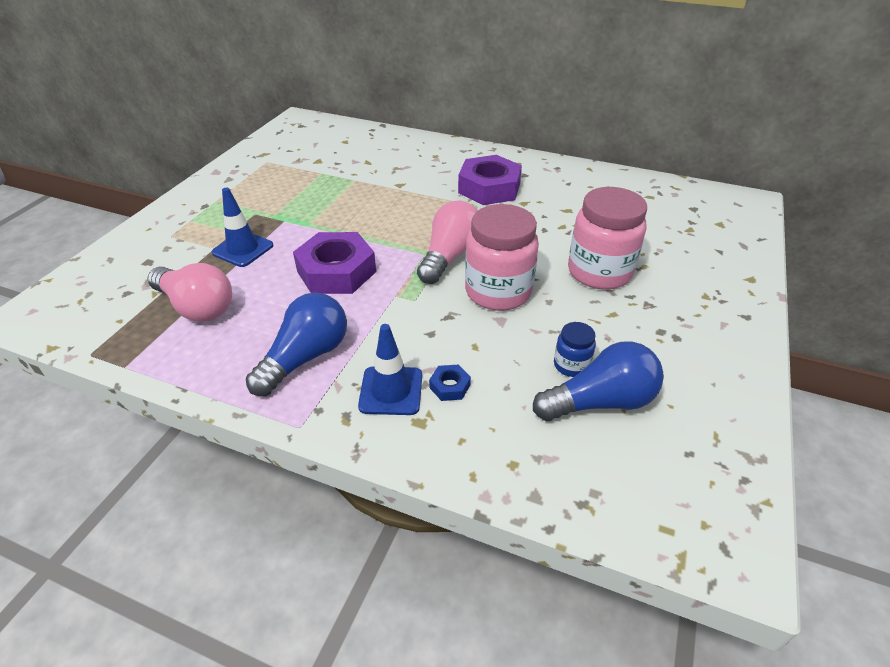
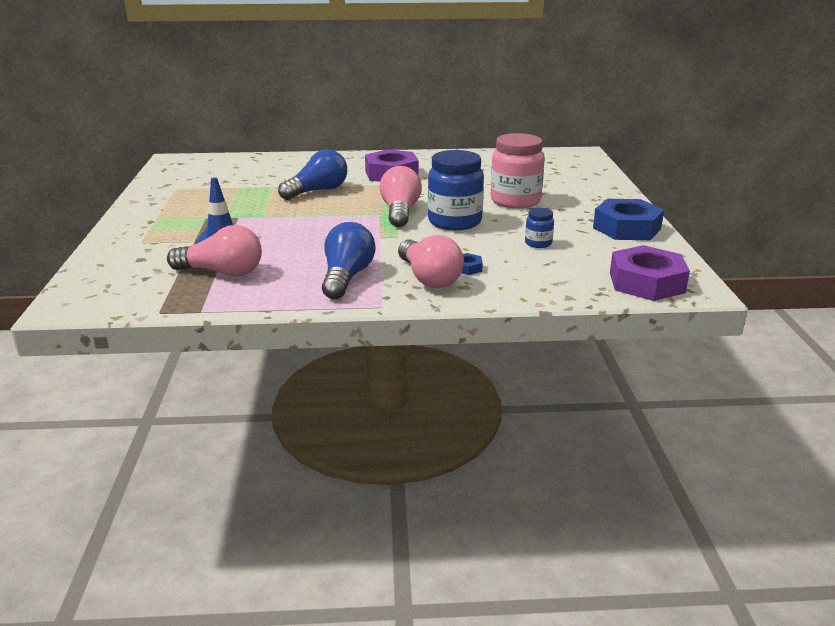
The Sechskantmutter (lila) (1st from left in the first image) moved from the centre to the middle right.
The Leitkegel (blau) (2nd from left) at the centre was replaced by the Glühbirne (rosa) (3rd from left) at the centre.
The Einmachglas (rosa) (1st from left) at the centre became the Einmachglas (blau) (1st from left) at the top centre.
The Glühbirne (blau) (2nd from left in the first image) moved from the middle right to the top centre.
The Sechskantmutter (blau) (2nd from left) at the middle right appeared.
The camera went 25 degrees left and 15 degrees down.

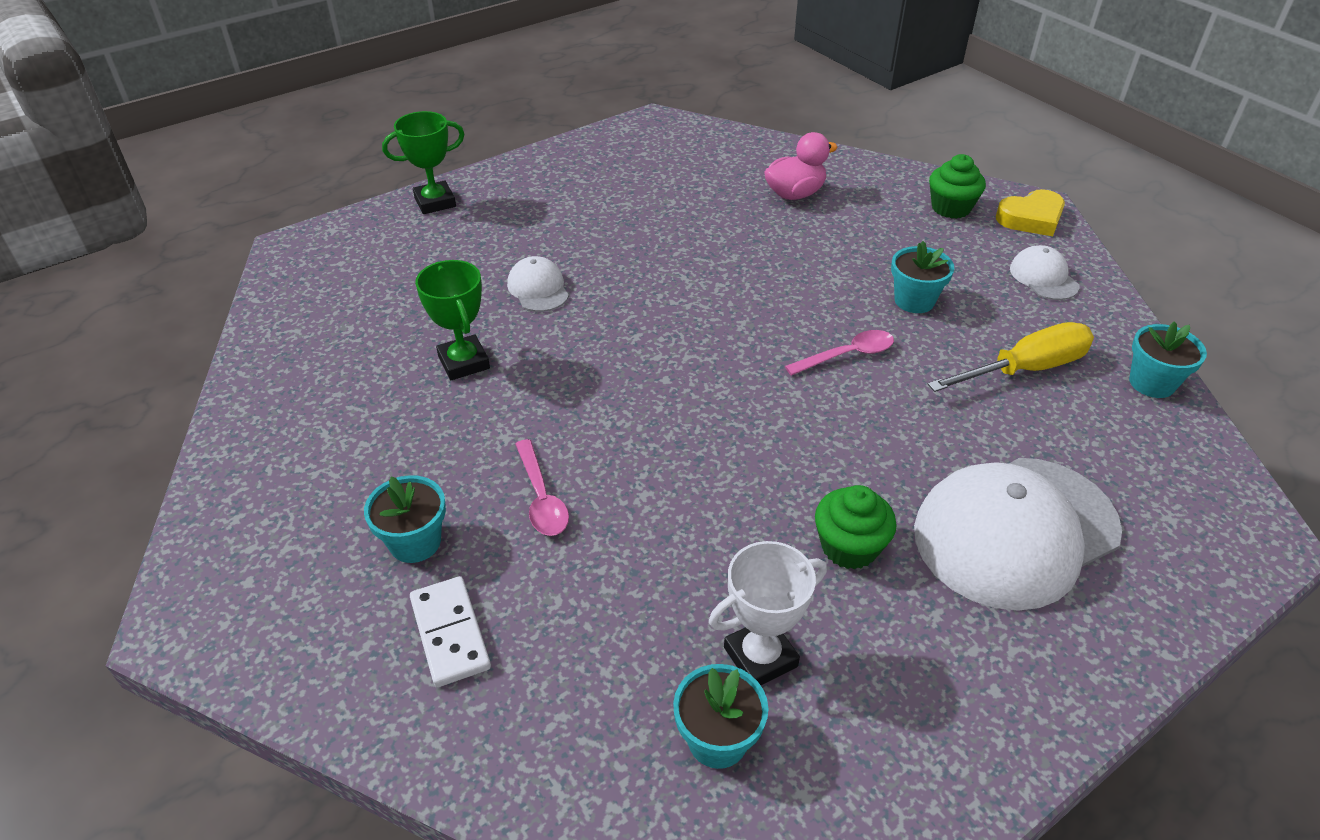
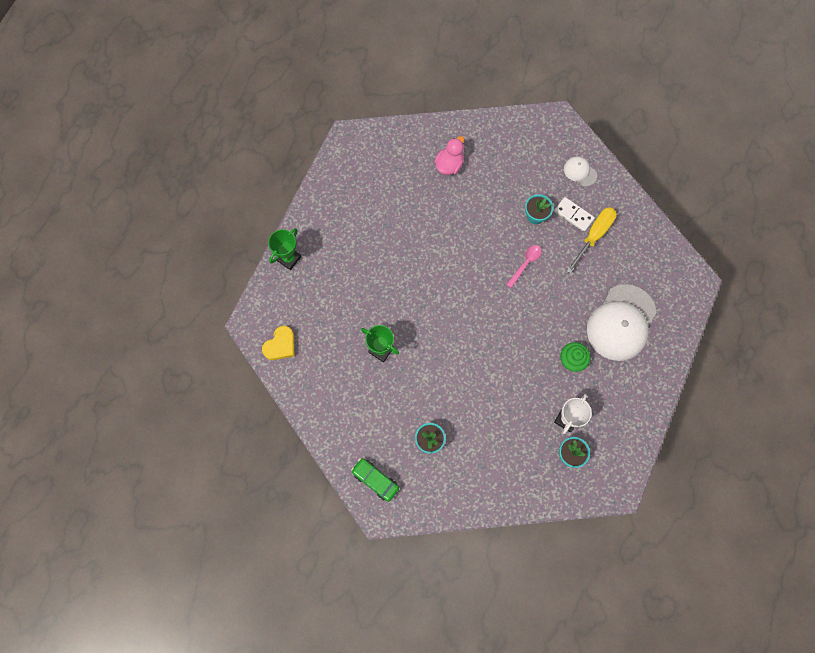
The Dominostein (weiß) moved from the bottom centre to the top right.
The Kappe (weiß) (1st from left) at the centre disappeared.
The Löffel (rosa) (1st from left) at the centre disappeared.
The Muffin (grün) (2nd from left) at the top right disappeared.
The Herz (gelb) moved from the top right to the centre.
The Blumentopf (türkis) (4th from left) at the middle right disappeared.
The Auto (grün) at the bottom centre appeared.
The camera went 30 degrees left and 30 degrees up.

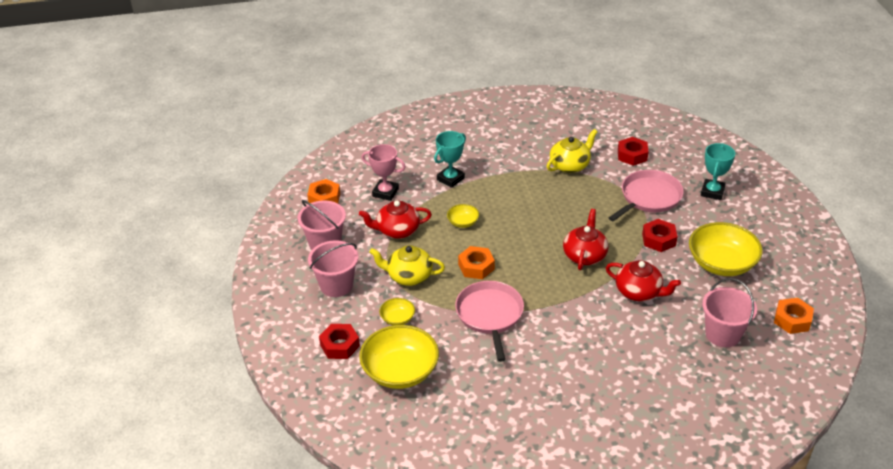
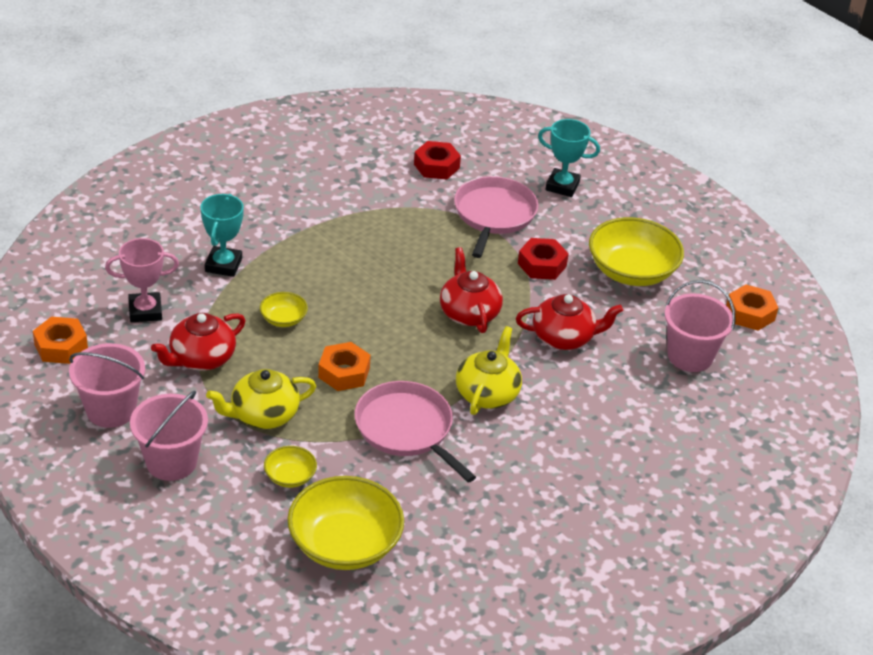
The Sechskantmutter (rot) (1st from left) at the bottom centre disappeared.
The Teekanne (gelb) (2nd from left) moved from the top centre to the centre.
The Pokal (türkis) (2nd from left) at the middle right turned 60 degrees counterclockwise.
The camera went 35 degrees left and 0 degrees up.

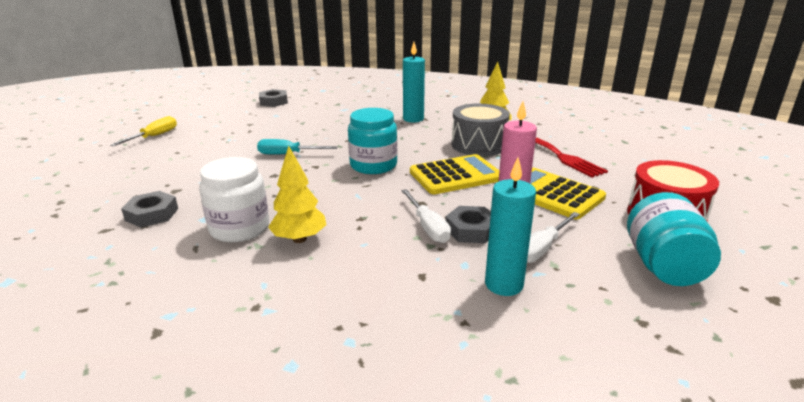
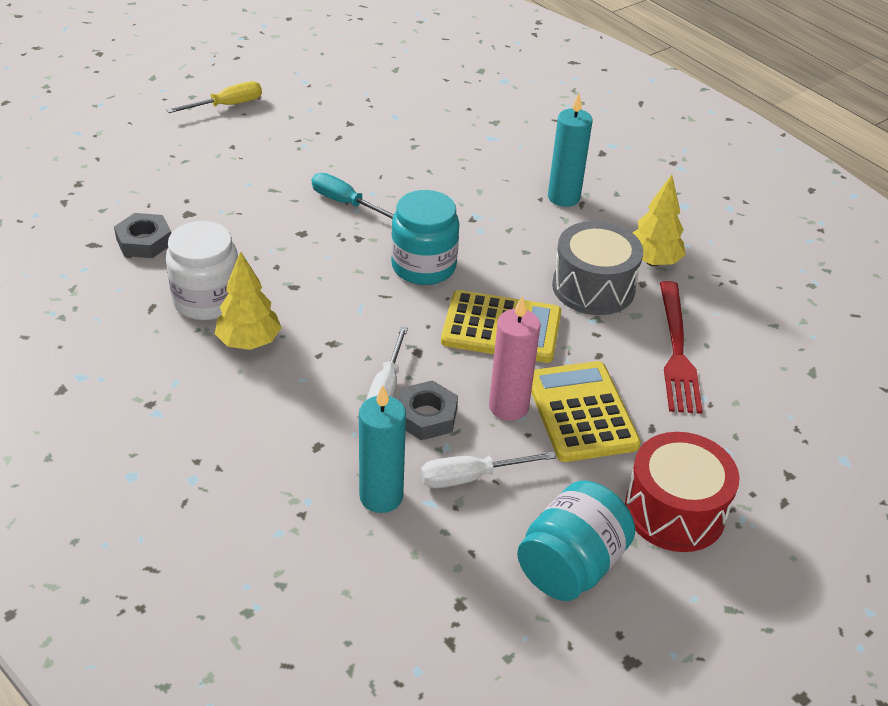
The Sechskantmutter (grau) (2nd from left) at the top centre disappeared.
The camera went 30 degrees right and 15 degrees up.

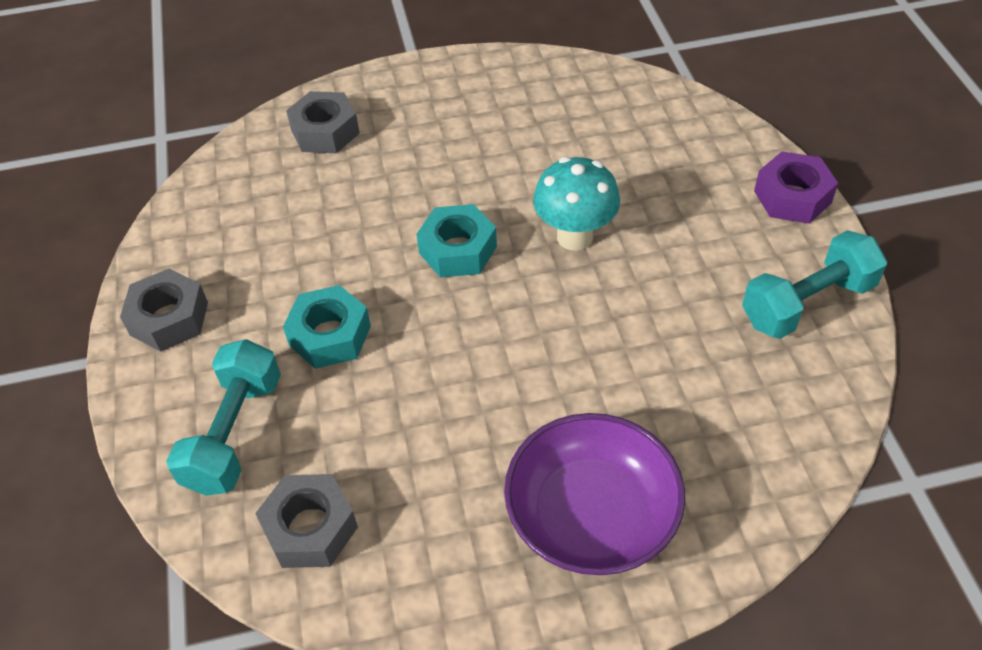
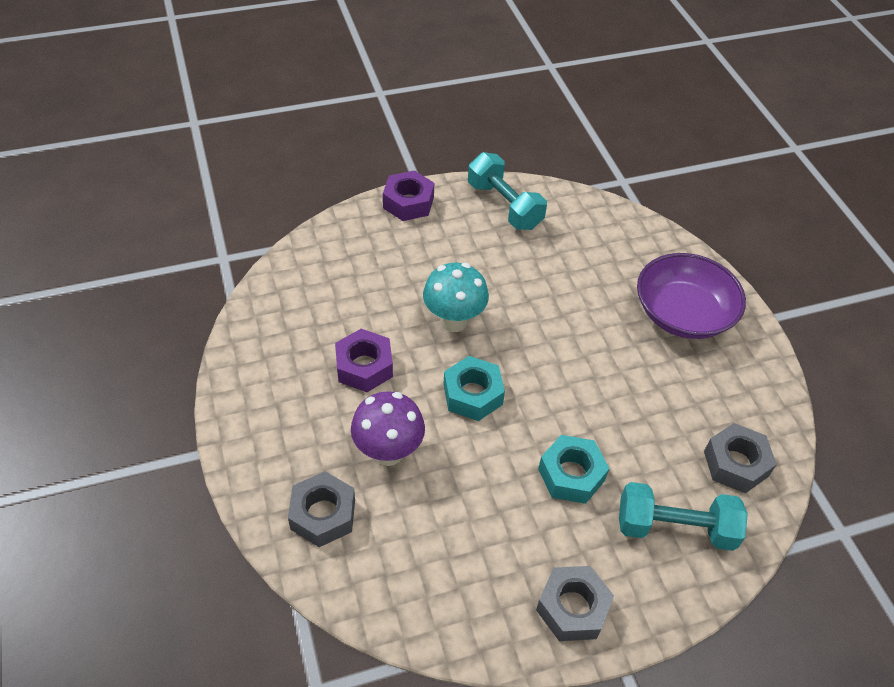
The Sechskantmutter (lila) (1st from left) at the centre appeared.
The Pilz (lila) at the centre appeared.
The camera went 100 degrees left and 0 degrees up.

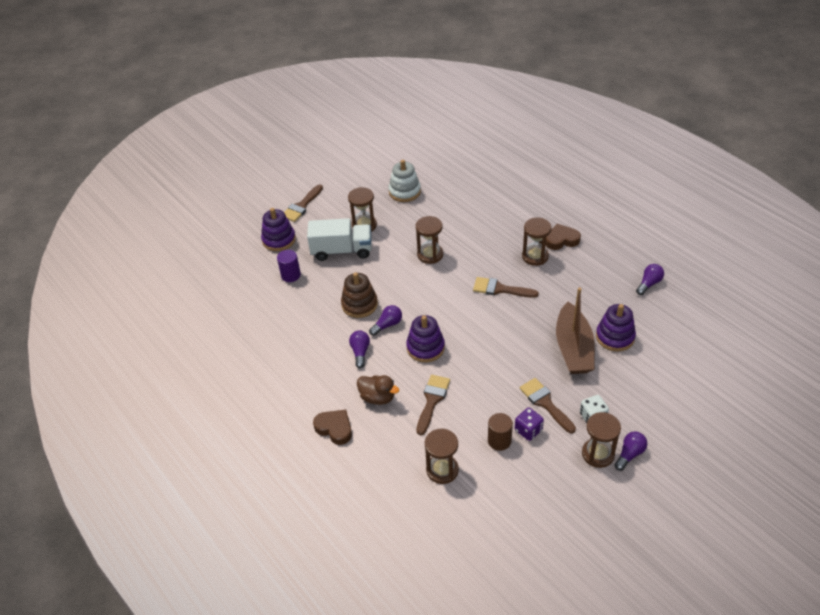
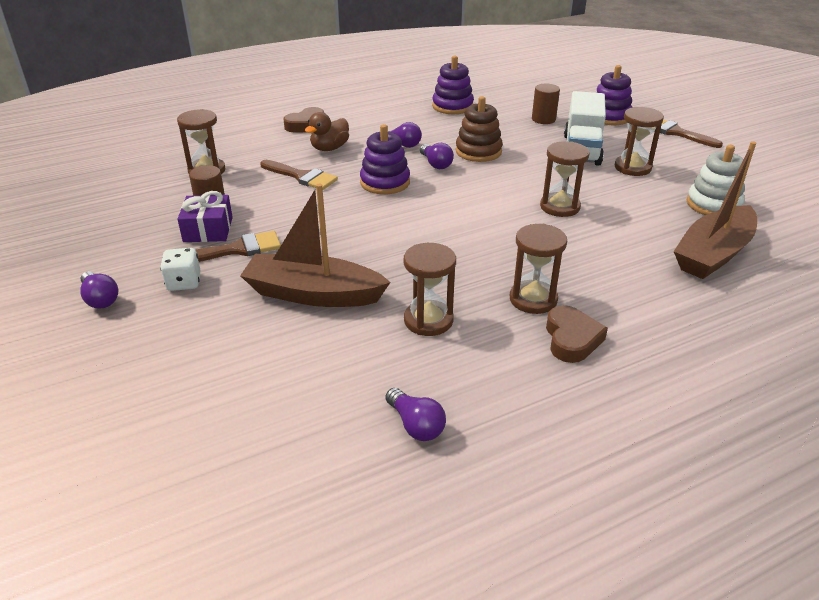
The Vollzylinder (lila) at the centre became the Vollzylinder (braun) (2nd from left) at the top right.
The Pinsel (braun) (3rd from left) at the centre disappeared.
The Spielwürfel (lila) at the bottom centre was replaced by the Geschenk (lila) at the middle left.
The Sanduhr (braun) (5th from left in the first image) moved from the bottom right to the centre.
The Stapelspielzeug (lila) (3rd from left in the first image) moved from the middle right to the top centre.
The Boot (braun) (2nd from left) at the middle right appeared.
The camera went 100 degrees right and 10 degrees down.

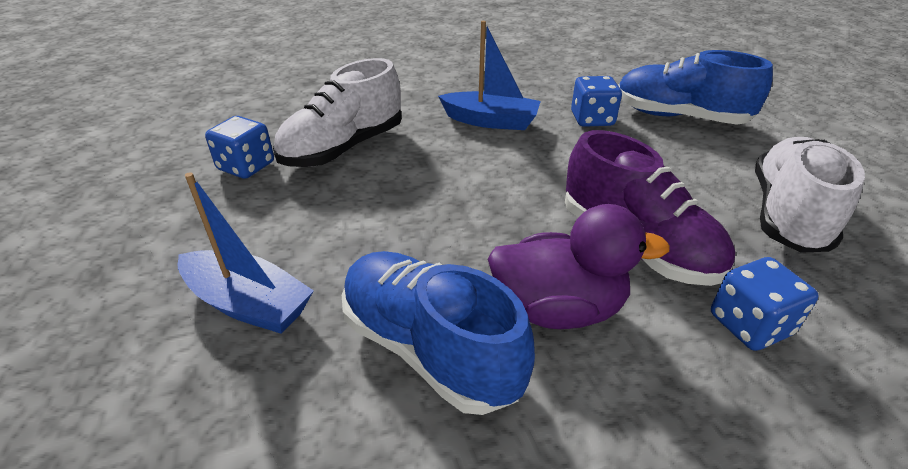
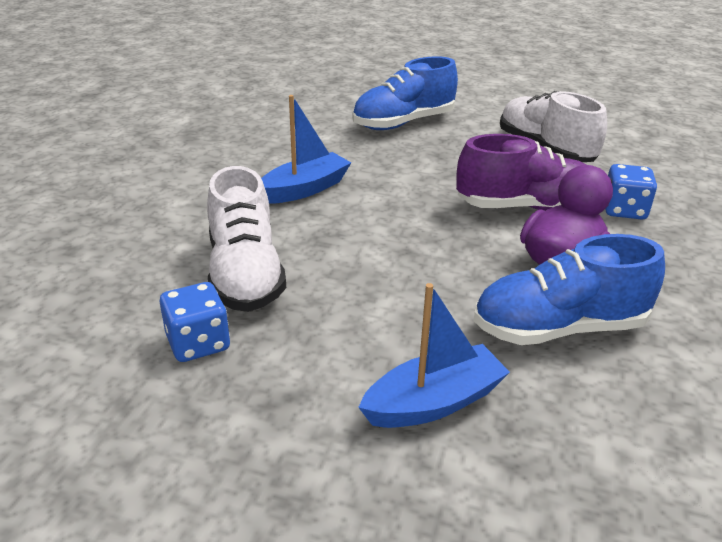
The Spielwürfel (blau) (2nd from left) at the top centre disappeared.
The camera went 55 degrees left and 5 degrees down.

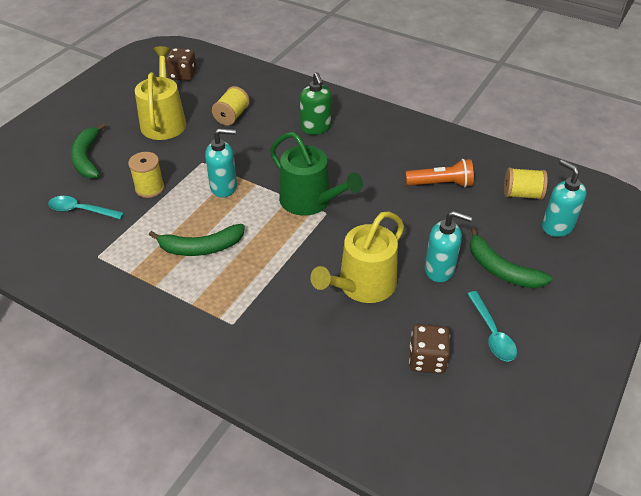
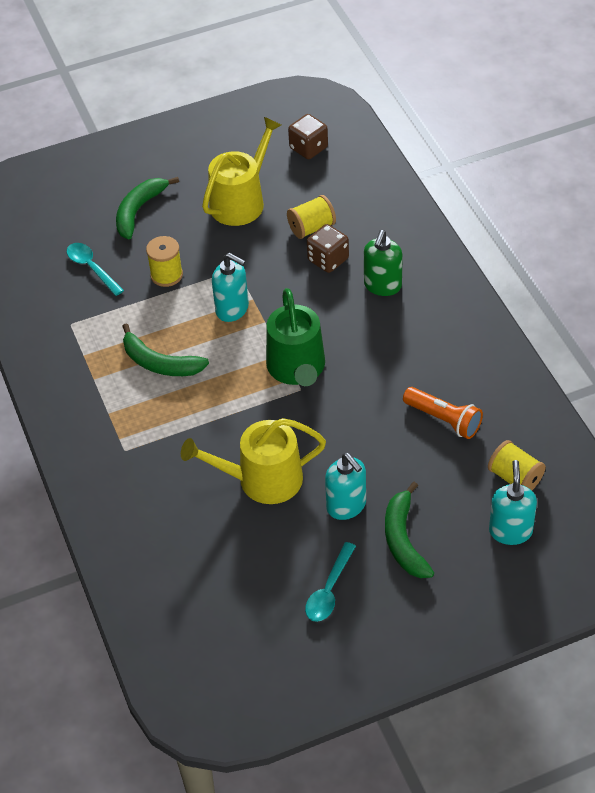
The Spielwürfel (braun) (2nd from left) moved from the bottom right to the top centre.
The camera went 40 degrees right and 5 degrees up.

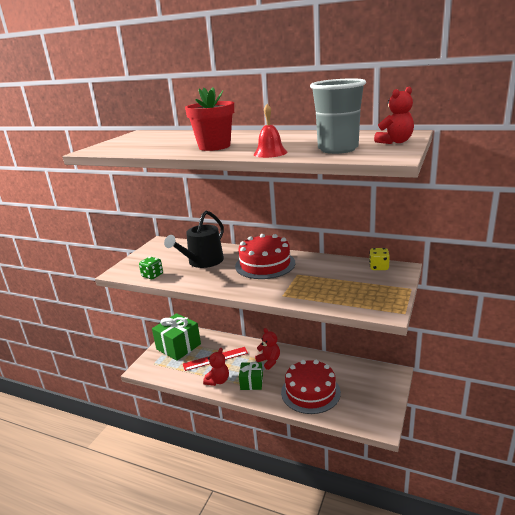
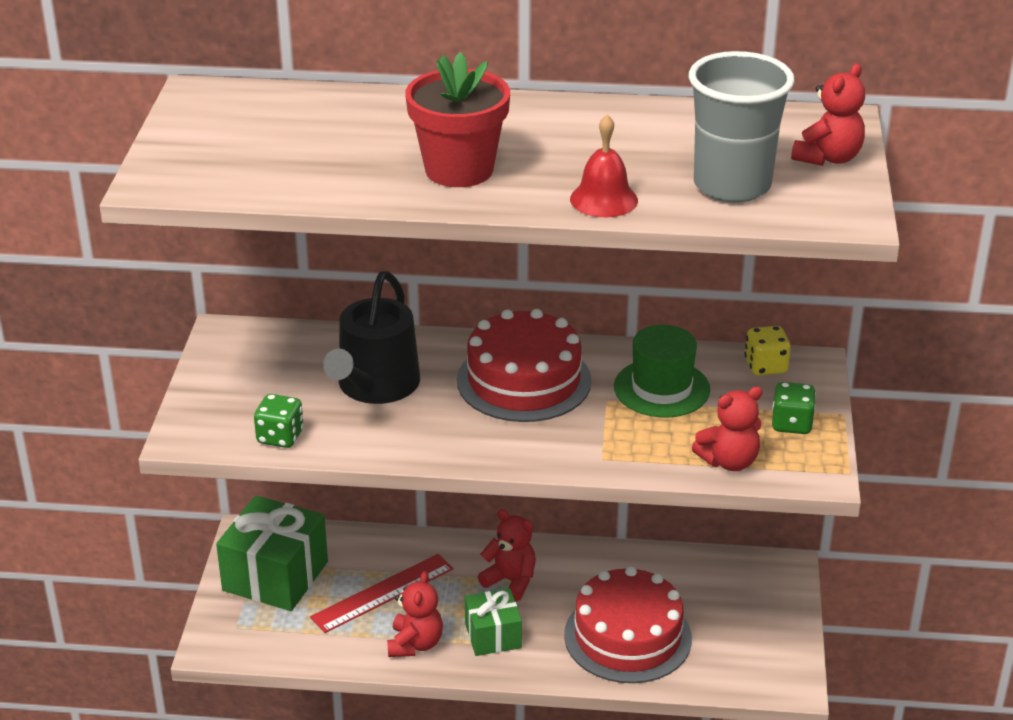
The Hut (grün) at the centre appeared.
The Teddybär (rot) (3rd from left) at the middle right appeared.
The Spielwürfel (grün) (2nd from left) at the middle right appeared.
The camera went 20 degrees left and 10 degrees up.

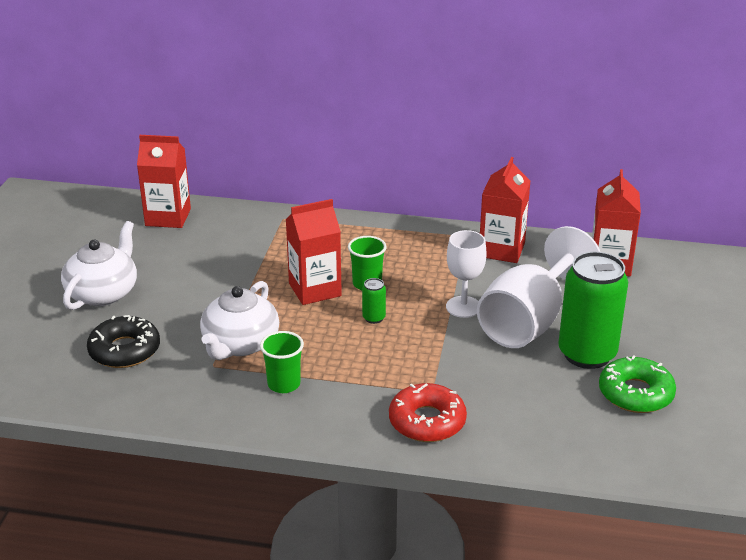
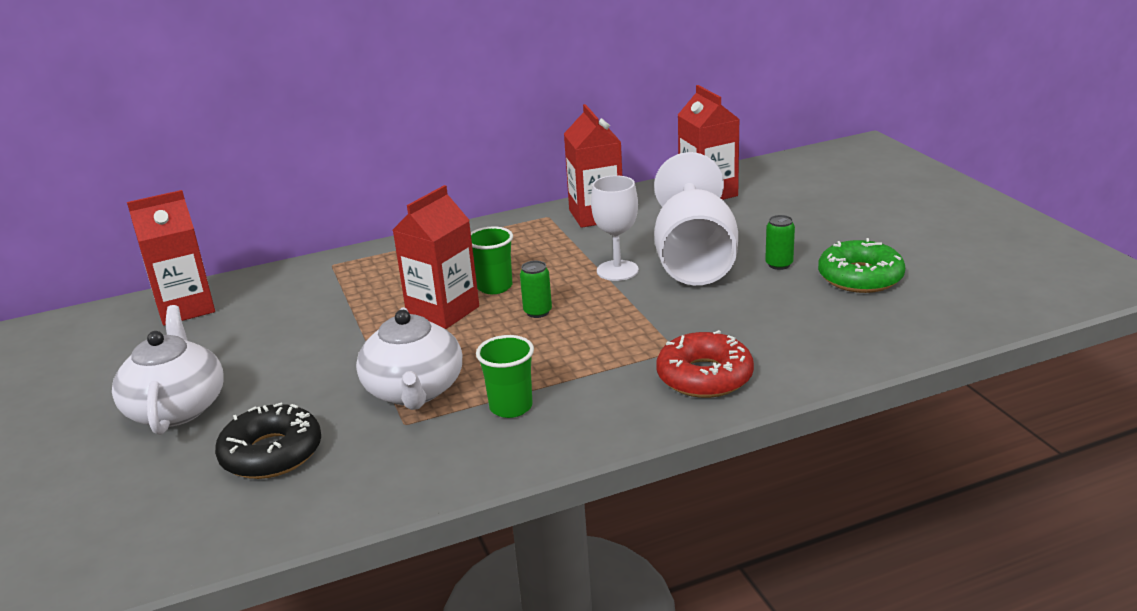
The Dose (grün) (2nd from left) at the middle right changed to 0.41 times the size.
The camera went 30 degrees left and 5 degrees down.

